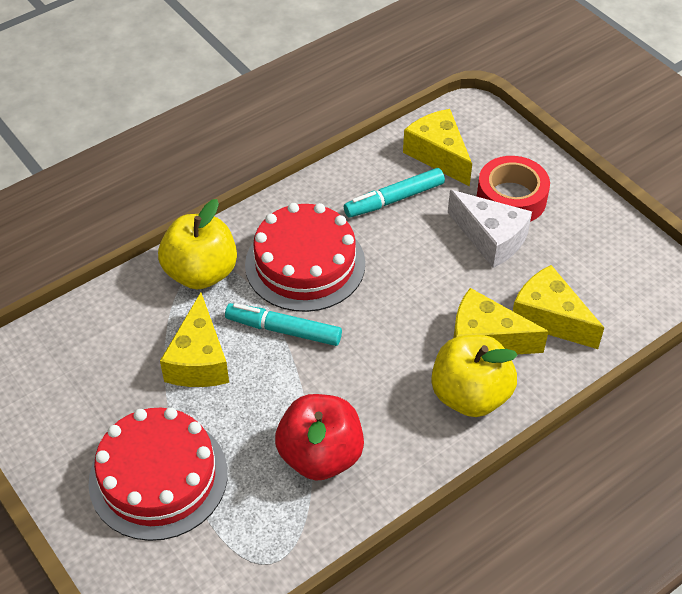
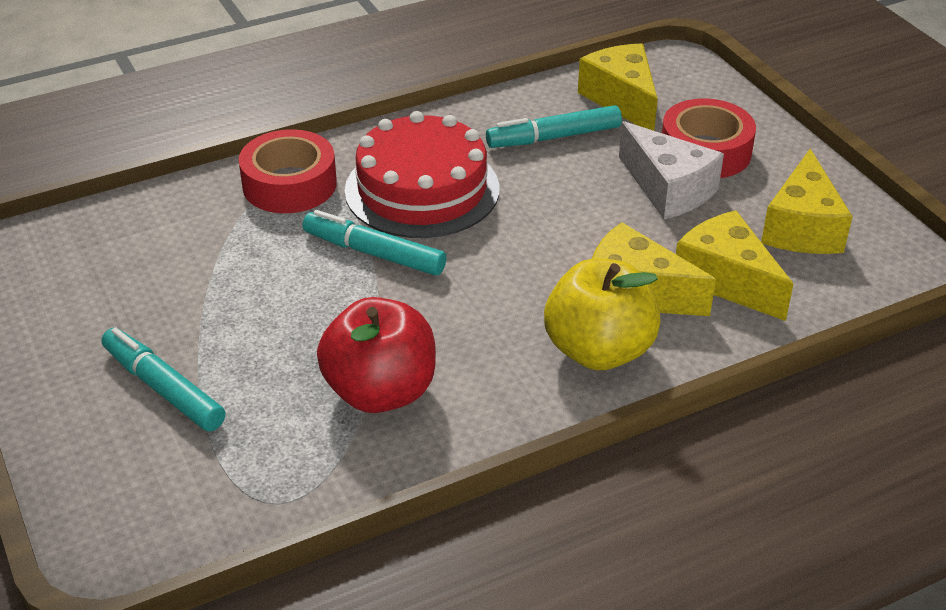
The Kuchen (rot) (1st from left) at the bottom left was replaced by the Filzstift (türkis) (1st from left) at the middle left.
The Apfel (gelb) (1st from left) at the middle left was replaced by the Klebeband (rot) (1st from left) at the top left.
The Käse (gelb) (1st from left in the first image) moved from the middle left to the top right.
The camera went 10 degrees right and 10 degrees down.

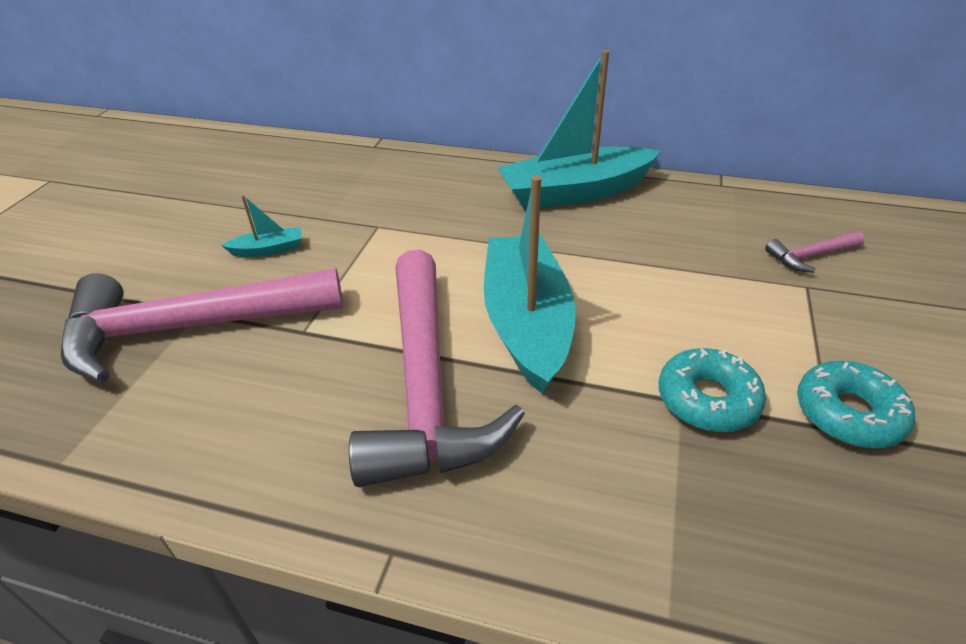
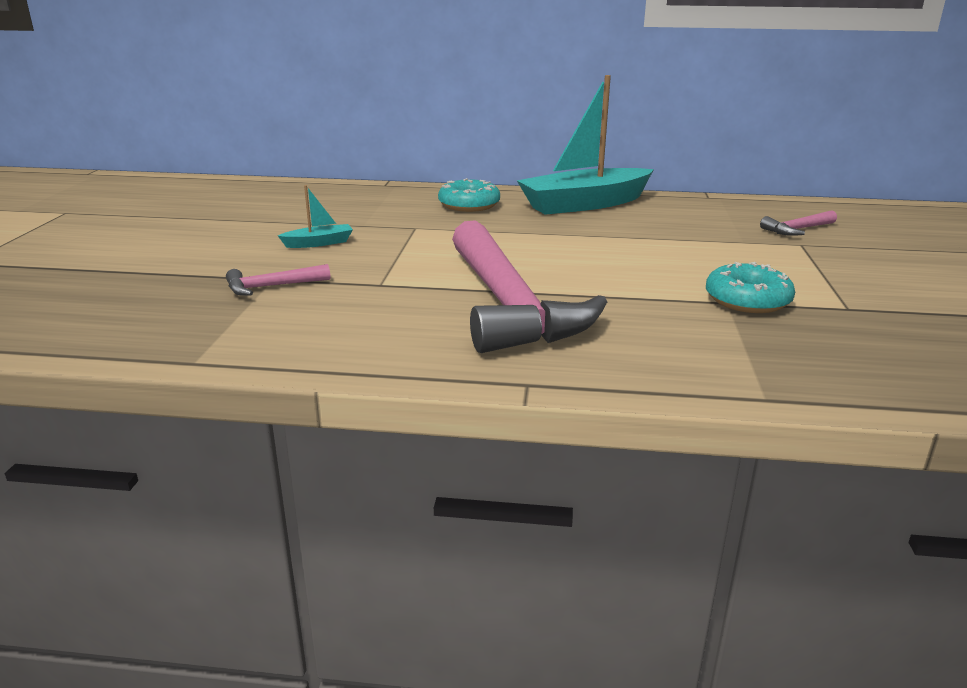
The Hammer (rosa) (1st from left) at the middle left changed to 0.40 times the size.
The Boot (türkis) (2nd from left) at the centre disappeared.
The Donut (türkis) (2nd from left in the first image) moved from the middle right to the top centre.
The camera went 10 degrees left and 15 degrees down.

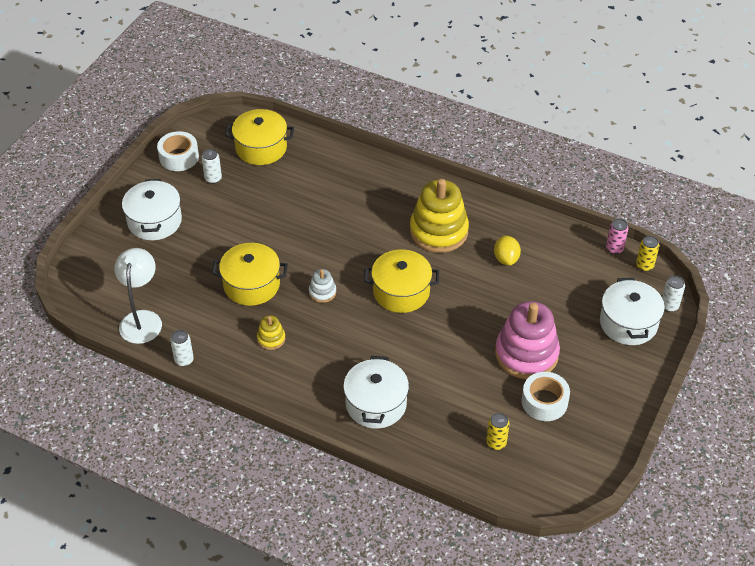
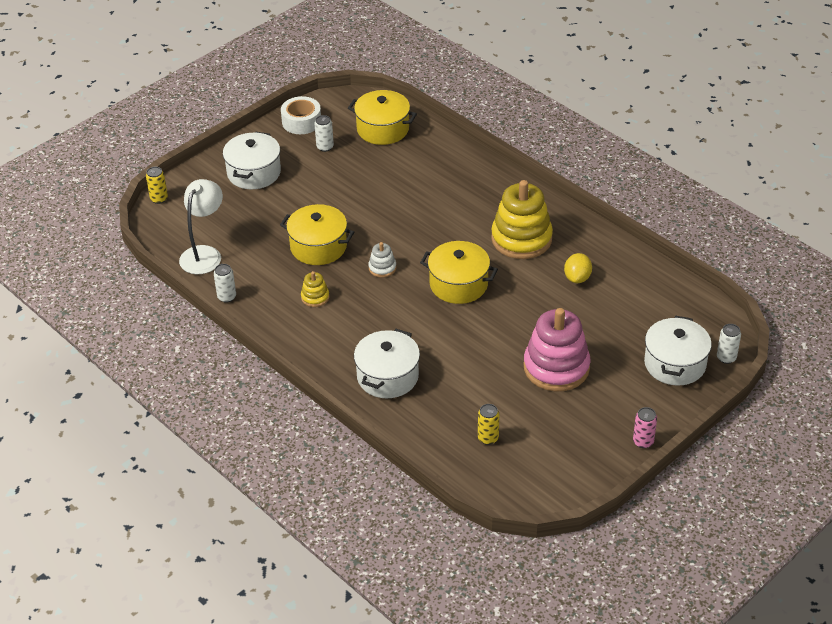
The Klebeband (weiß) (2nd from left) at the bottom right disappeared.
The Dose (rosa) moved from the middle right to the bottom right.
The Dose (gelb) (2nd from left in the first image) moved from the middle right to the top left.
The camera went 20 degrees right and 5 degrees down.

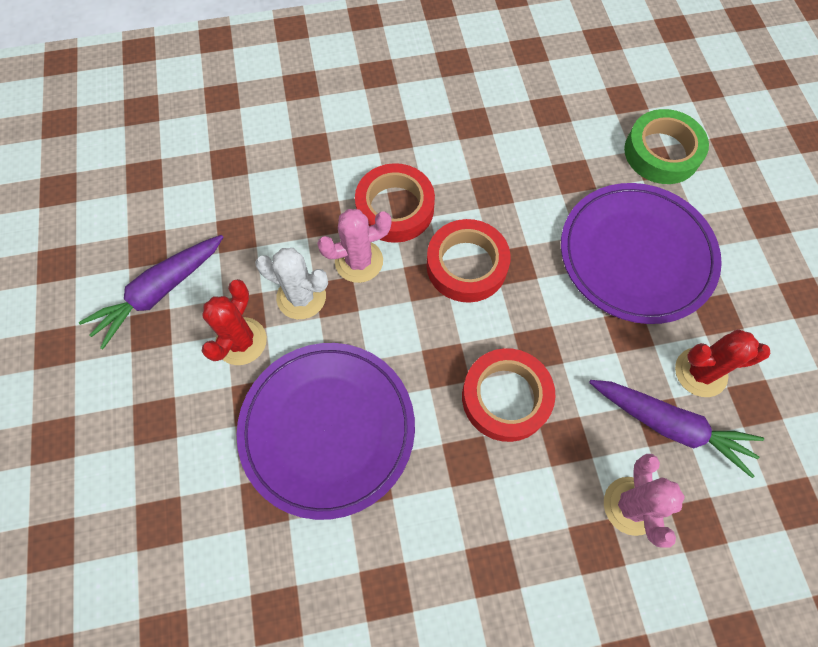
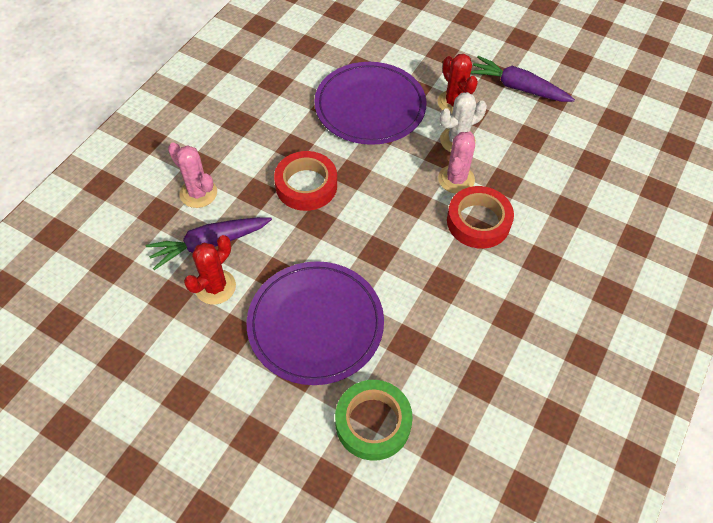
The Karotte (lila) (1st from left in the first image) at the middle left turned 60 degrees counterclockwise.
The Klebeband (rot) (2nd from left) at the centre disappeared.
The camera went 130 degrees right and 10 degrees down.

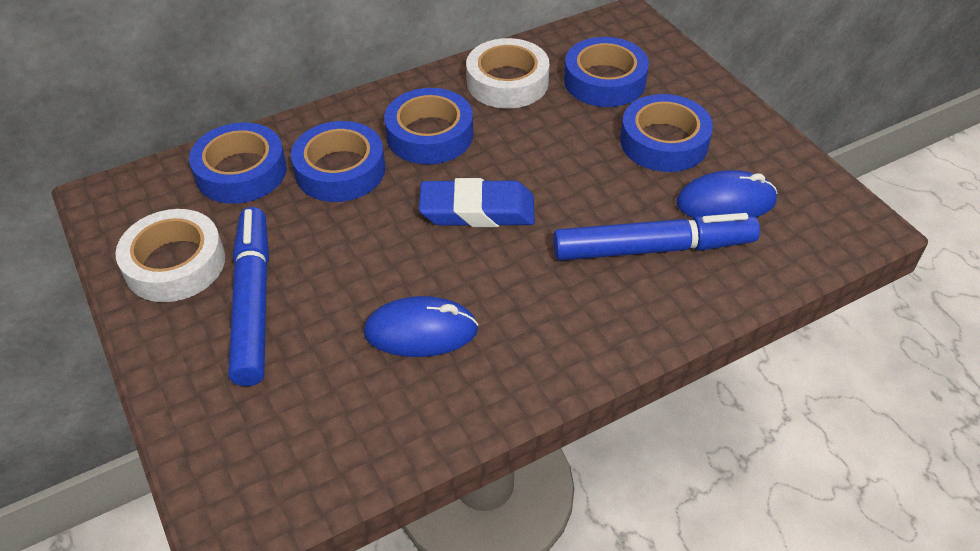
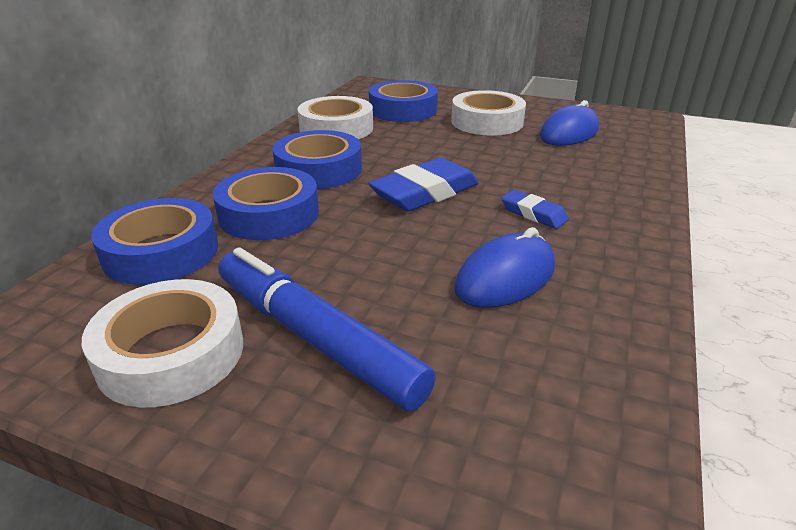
The Filzstift (blau) (2nd from left) at the middle right disappeared.
The Klebeband (blau) (5th from left) at the top right became the Klebeband (weiß) (3rd from left) at the top centre.
The Radiergummi (blau) (2nd from left) at the middle right appeared.
The camera went 40 degrees left and 15 degrees down.

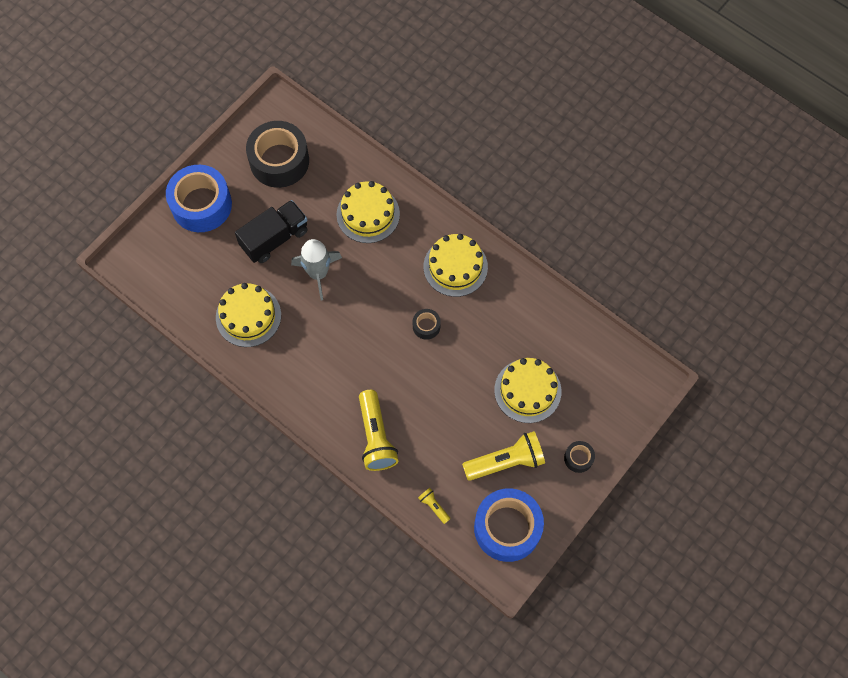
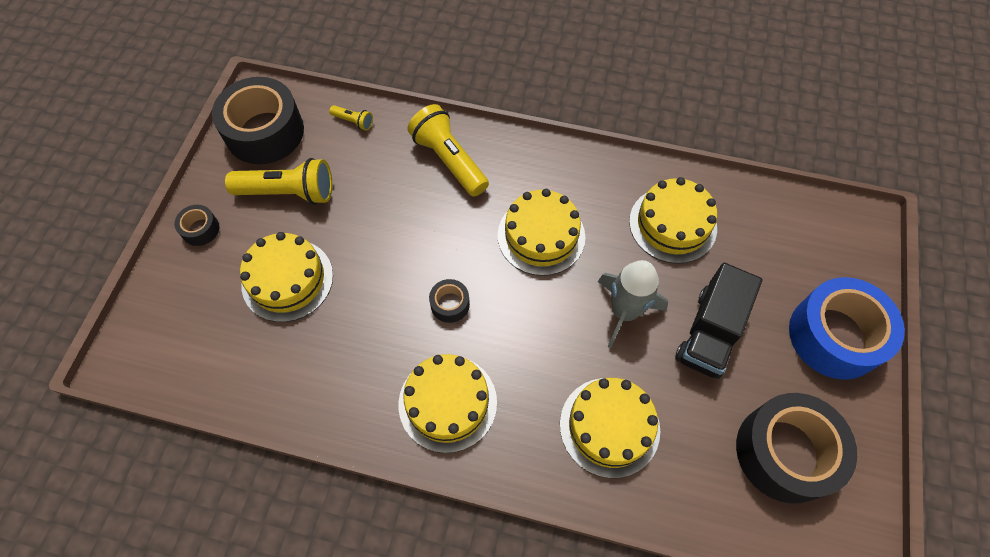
The Taschenlampe (gelb) (3rd from left in the first image) at the bottom centre turned 135 degrees counterclockwise.
The Klebeband (blau) (2nd from left) at the bottom centre became the Klebeband (schwarz) (2nd from left) at the top left.
The Kuchen (gelb) (3rd from left) at the centre appeared.
The camera went 155 degrees right and 5 degrees down.

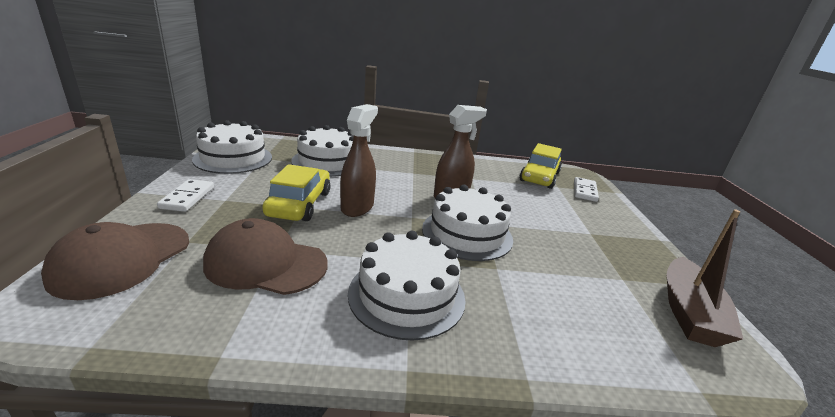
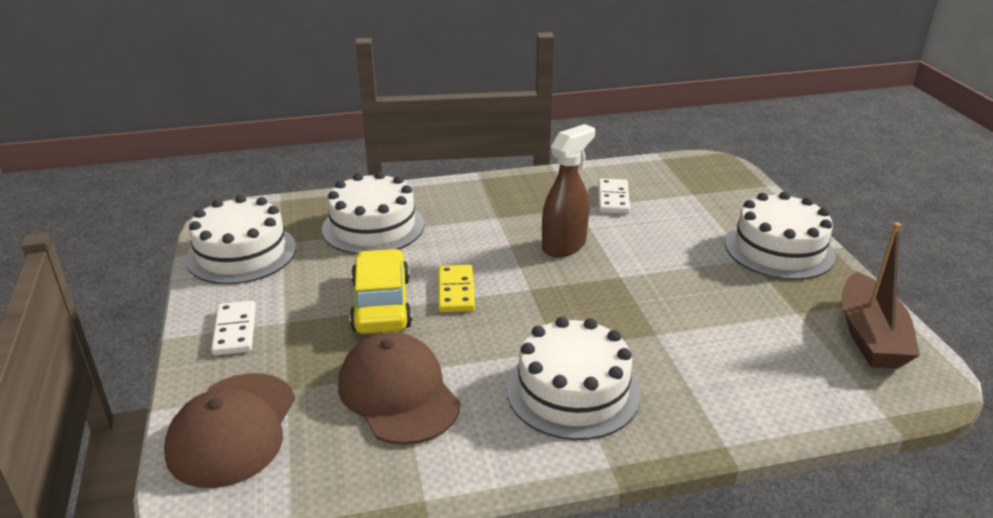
The Kappe (braun) (2nd from left) at the middle left turned 60 degrees clockwise.
The Sprühflasche (braun) (1st from left) at the centre was replaced by the Dominostein (gelb) at the centre.
The Kuchen (weiß) (4th from left) moved from the centre to the middle right.
The Auto (gelb) (2nd from left) at the centre disappeared.
The Dominostein (weiß) (2nd from left) moved from the middle right to the centre.
The camera went 10 degrees left and 5 degrees up.

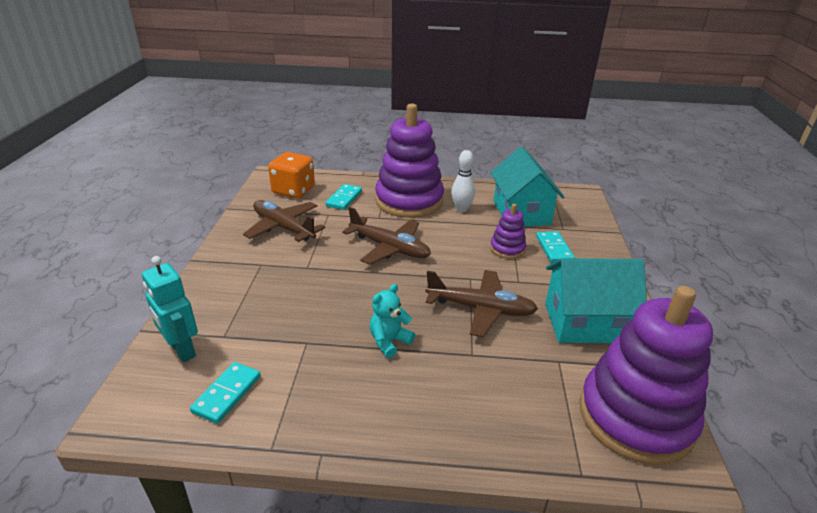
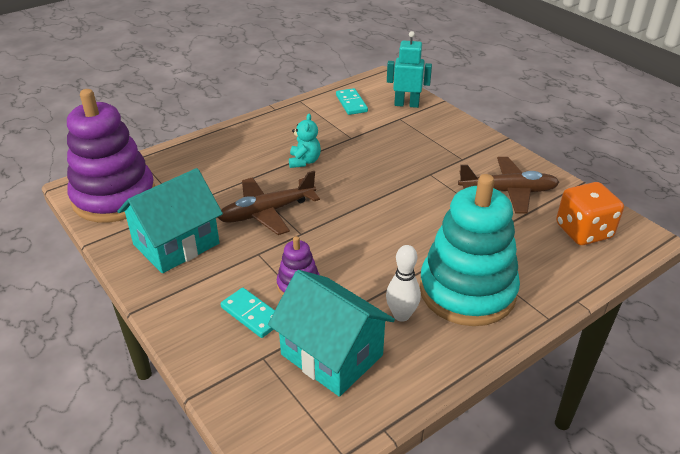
The Dominostein (türkis) (2nd from left) at the centre disappeared.
The Flugzeug (braun) (2nd from left) at the centre disappeared.
The Stapelspielzeug (lila) (1st from left) at the top centre became the Stapelspielzeug (türkis) at the middle right.
The camera went 140 degrees right and 5 degrees up.

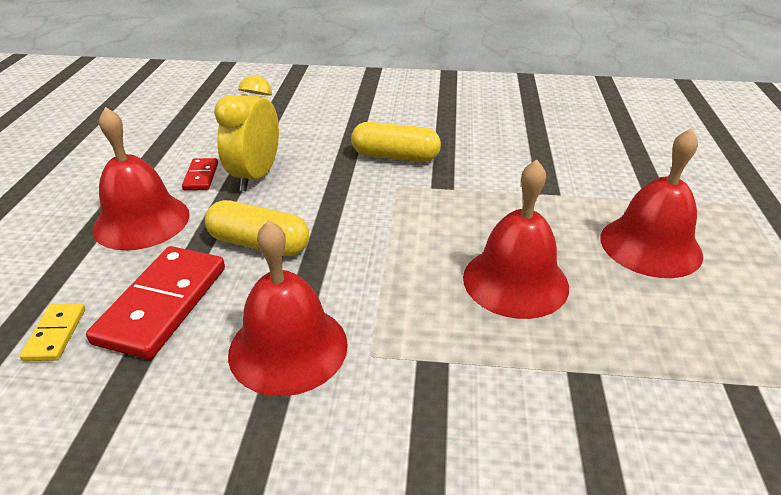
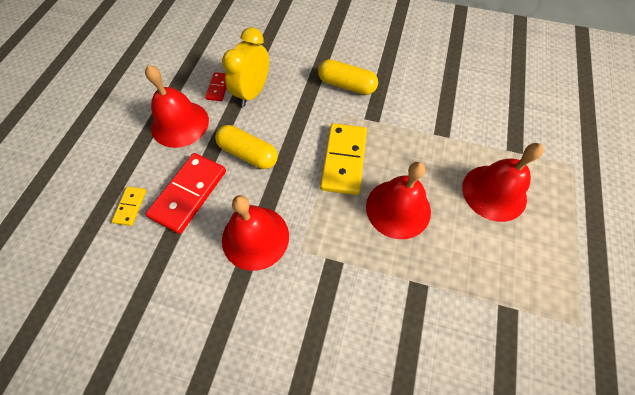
The Dominostein (gelb) (2nd from left) at the centre appeared.
The camera went 10 degrees right and 25 degrees up.

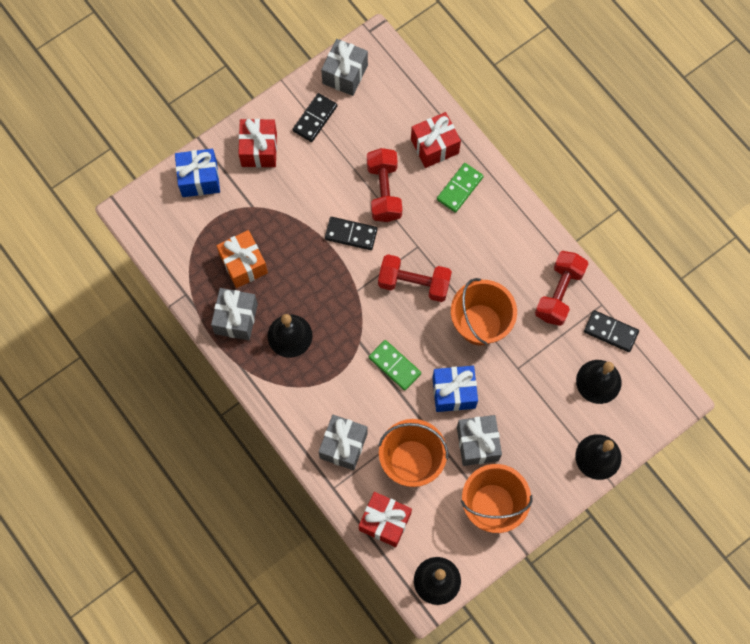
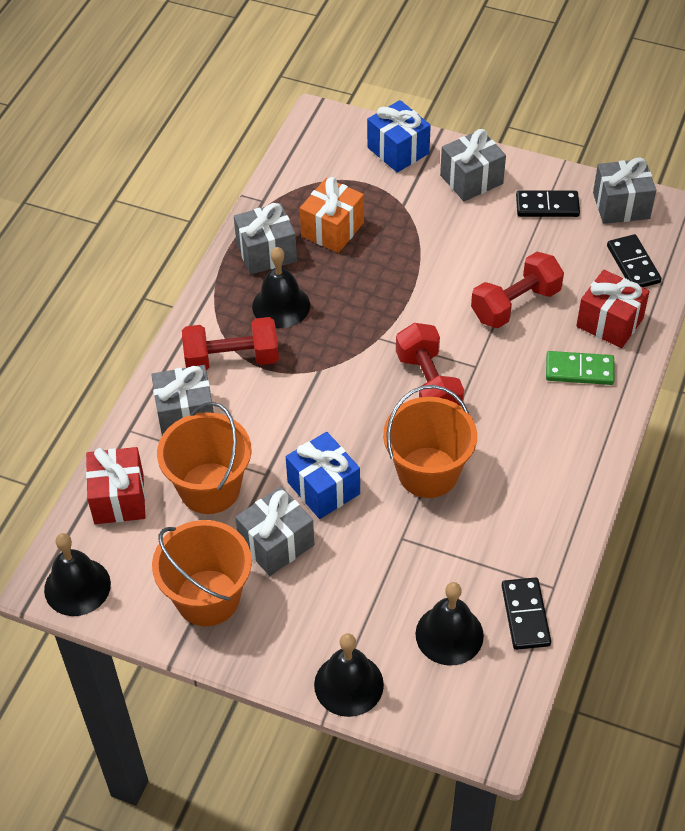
The Geschenk (rot) (1st from left) at the top centre became the Geschenk (grau) (4th from left) at the top right.
The Dominostein (schwarz) (2nd from left in the first image) moved from the centre to the top right.
The Dominostein (grün) (1st from left) at the centre disappeared.
The Hantel (rot) (3rd from left in the first image) moved from the middle right to the centre.
The camera went 60 degrees right and 20 degrees down.

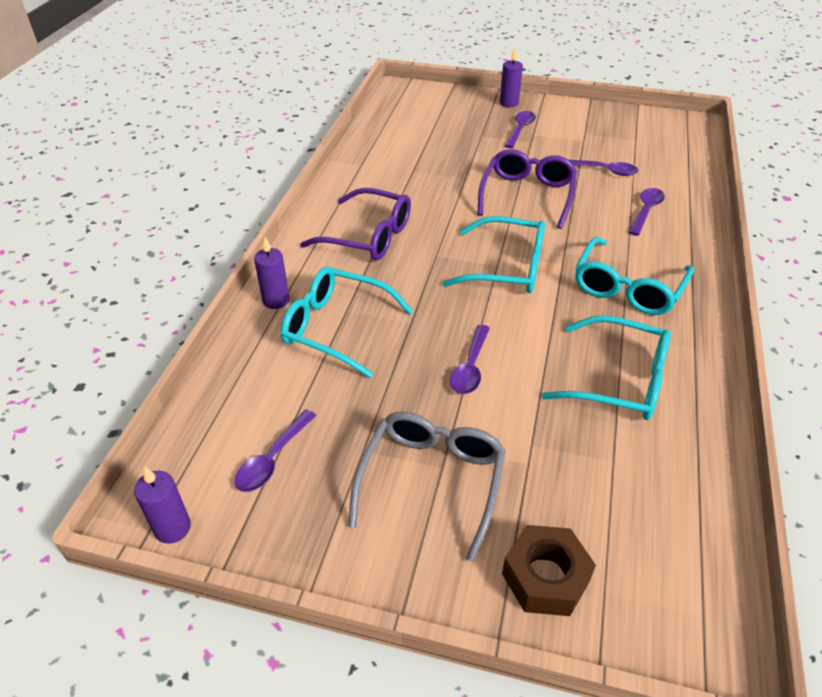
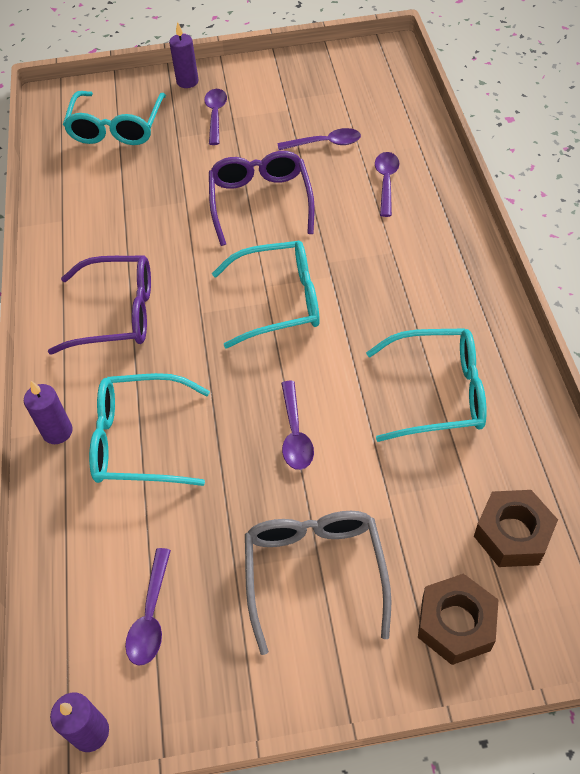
The Brille (türkis) (4th from left in the first image) moved from the middle right to the top left.
The Sechskantmutter (braun) (2nd from left) at the bottom right appeared.
The camera went 20 degrees left and 10 degrees up.

